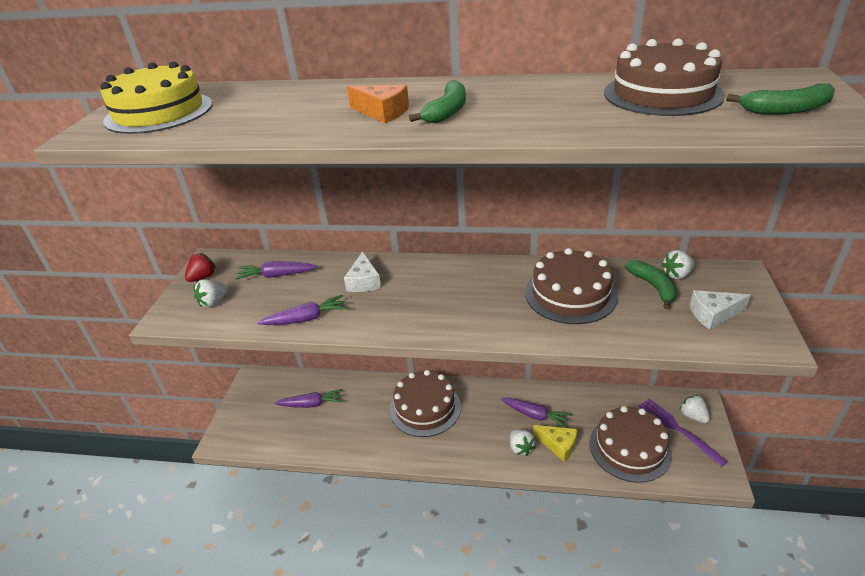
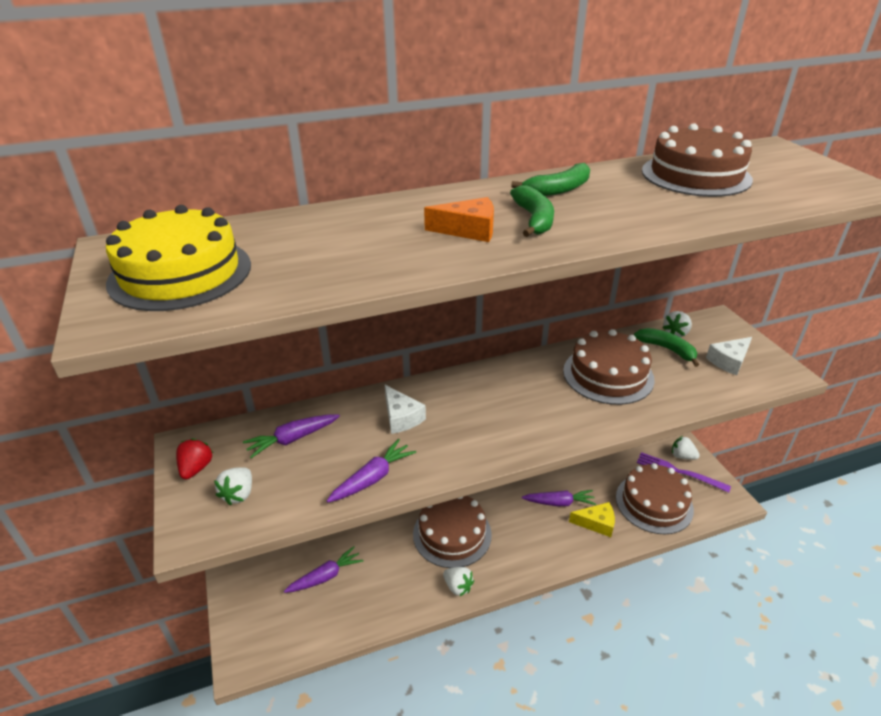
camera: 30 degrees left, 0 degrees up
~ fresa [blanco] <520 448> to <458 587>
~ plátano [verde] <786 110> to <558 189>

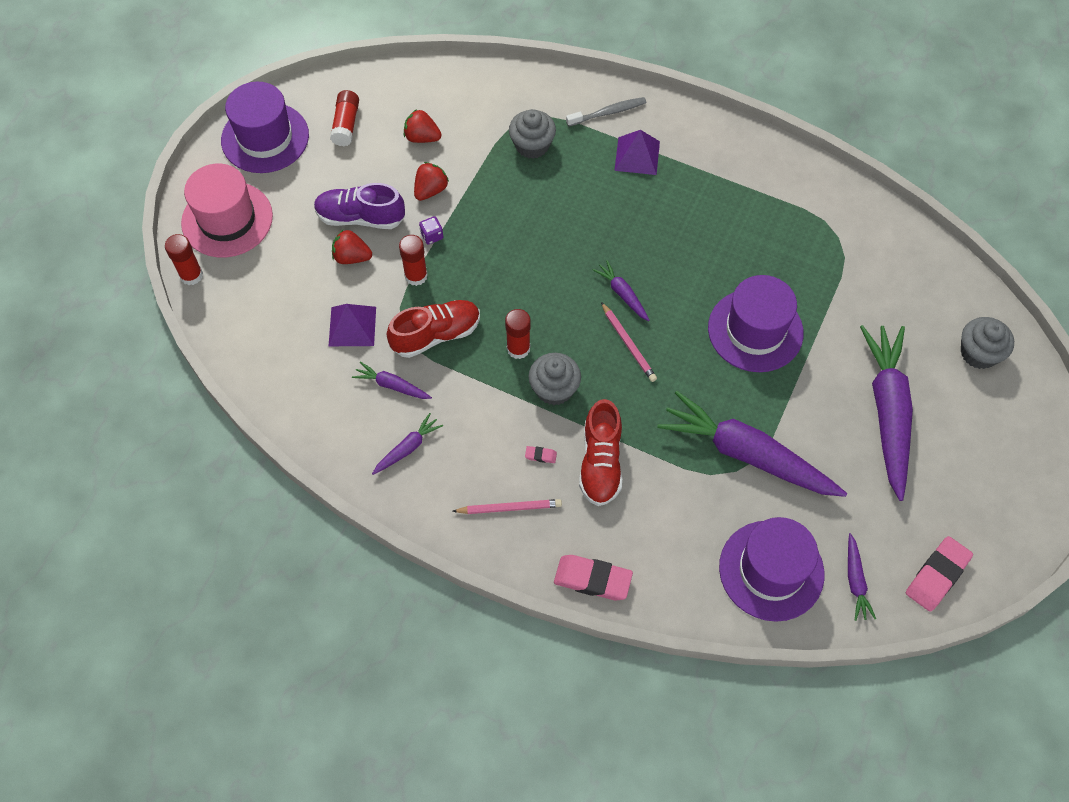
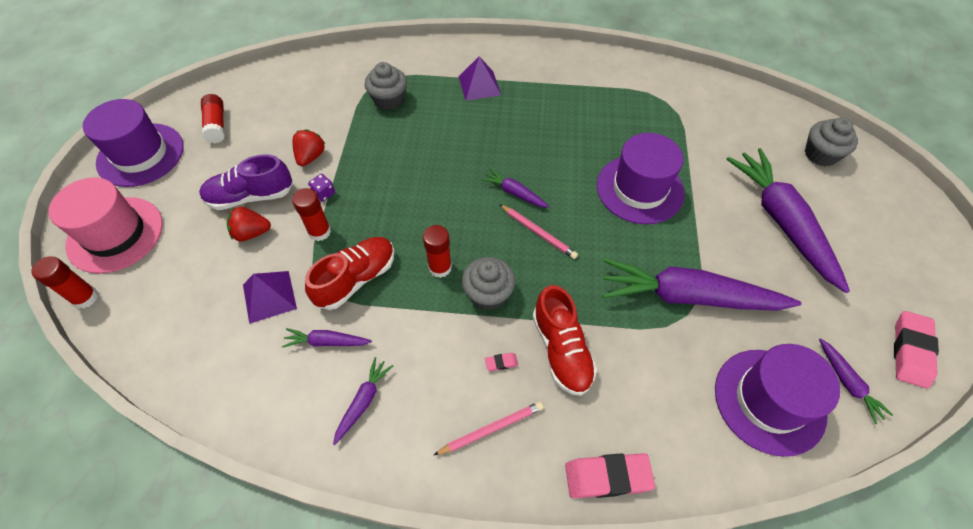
camera: 20 degrees left, 5 degrees down
- fresa [rojo] <422 137>
- cepillo de dientes [gris] <608 113>

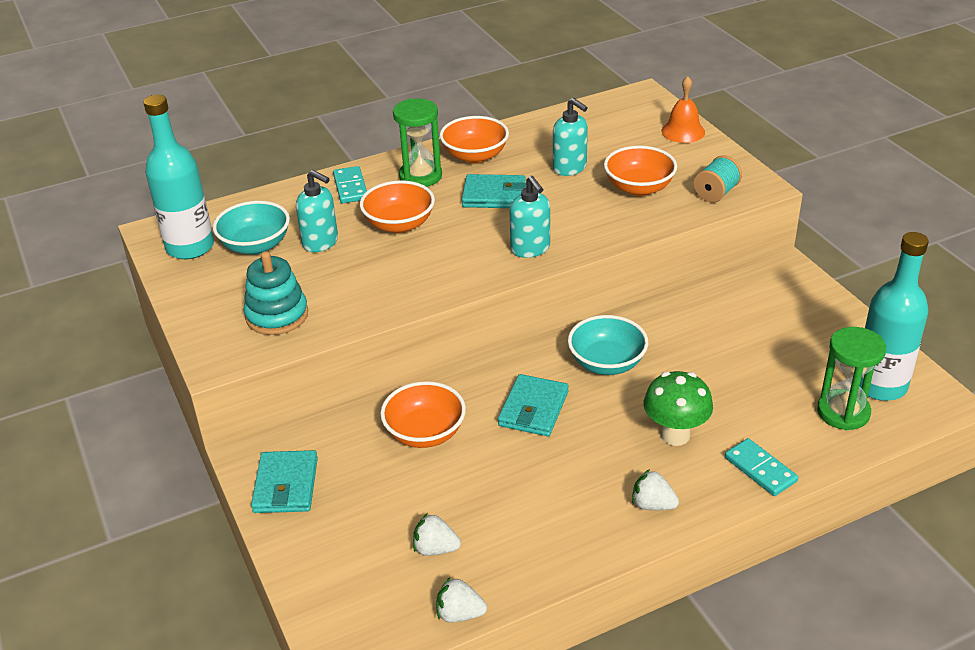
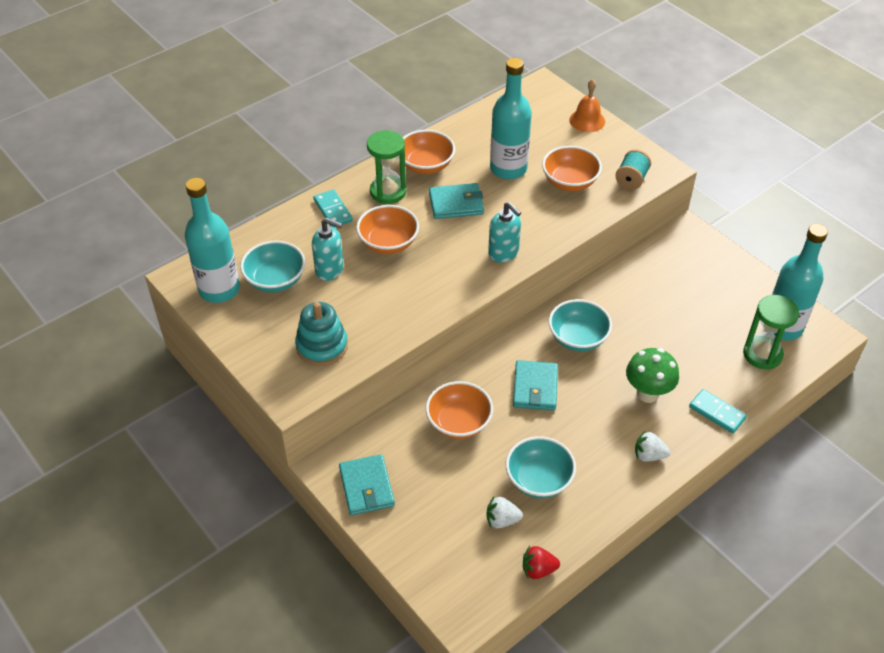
camera: 15 degrees left, 10 degrees up
~ fresa [blanco] <460 614> to fresa [rojo] <538 570>
~ dispensador de jabón [turquesa] <570 168> to botella [turquesa] <508 169>
+ cuenco [turquesa] <539 479>

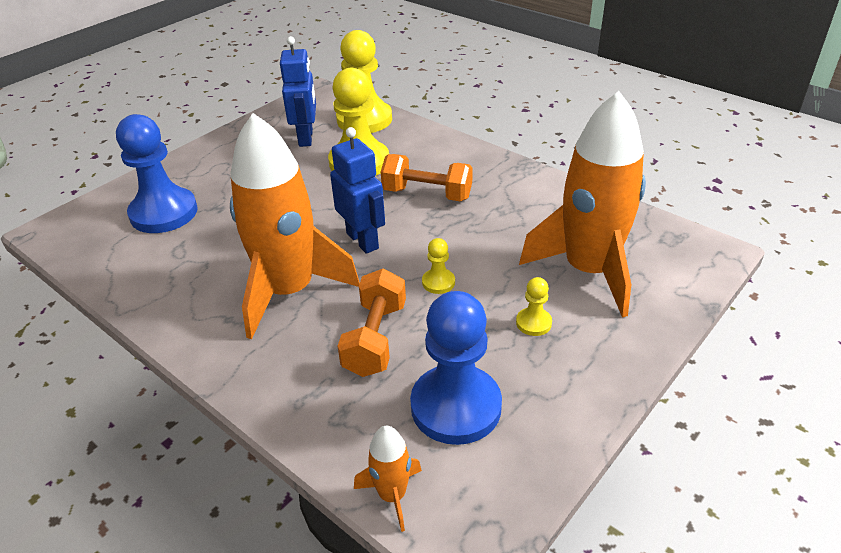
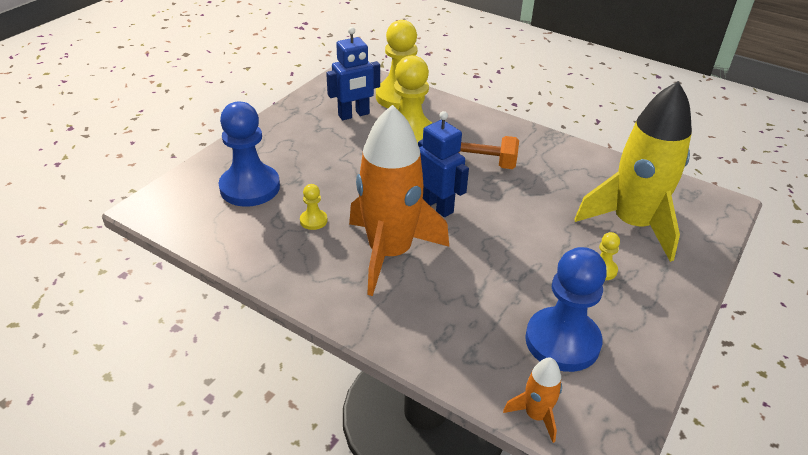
camera: 10 degrees left, 0 degrees up
~ robot [azul] <306 138> = <354 115> 75 degrees clockwise
- mancuerna [naranja] <375 339>
~ peón [amarillo] <438 282> to <313 220>
~ cohete [naranja] <589 270> to cohete [amarillo] <632 224>

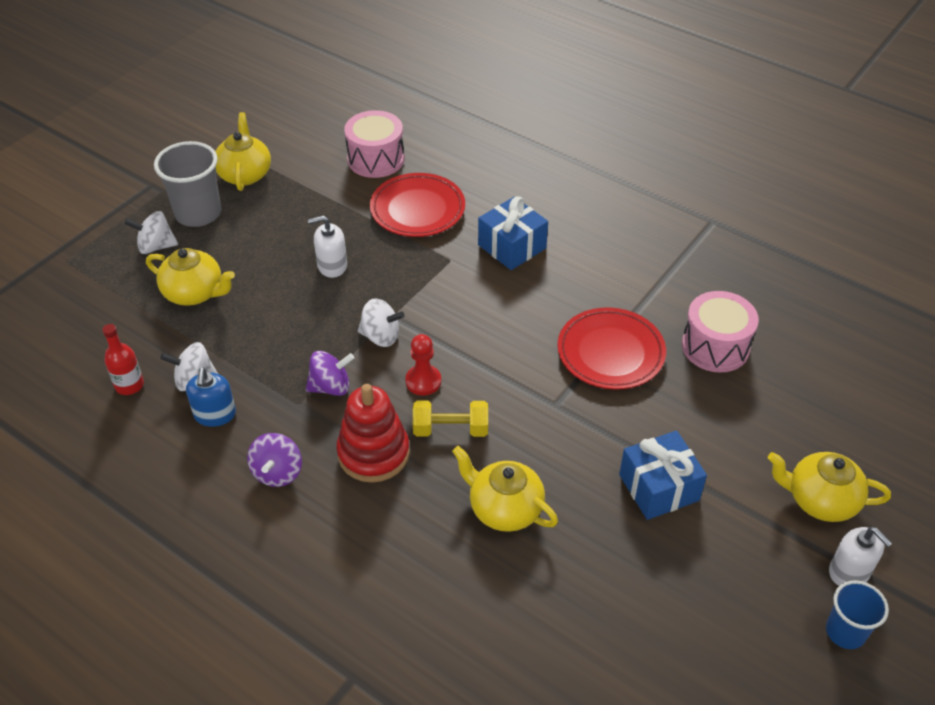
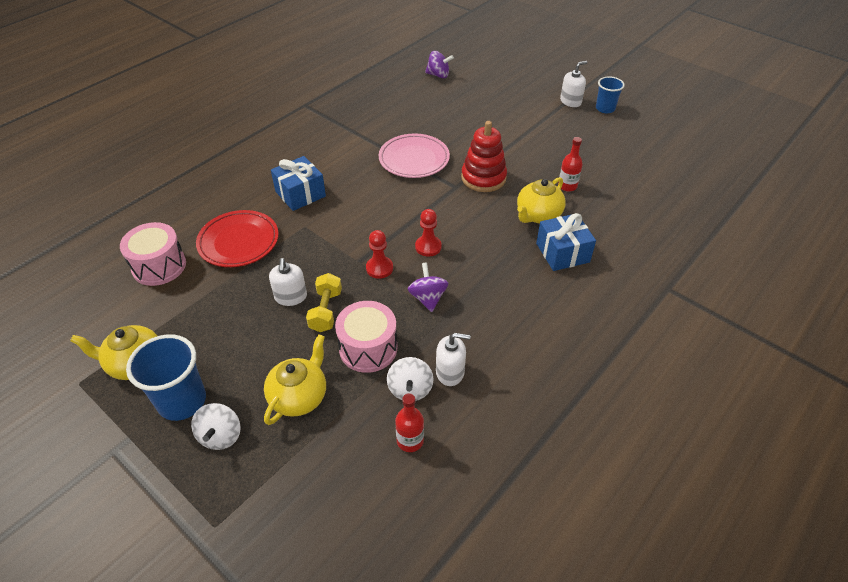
camera: 85 degrees left, 0 degrees up
~ vaso [gris] <198 213> to vaso [azul] <182 401>
~ dispensador de jabón [azul] <215 414> to dispensador de jabón [blanco] <450 372>
~ peonza [morado] <277 472> to <438 75>
~ juguete apilable [rojo] <373 453> to <483 178>
~ peonza [blanco] <381 336> to peón [rojo] <379 268>
~ mancuerna [amarillo] <450 429> to <326 311>
~ plato [rojo] <610 353> to plato [rosa] <414 159>
~ regalo [azul] <659 487> to <562 253>
~ tambor [rosa] <715 347> to <368 348>
- tetera [amarillo] <820 500>
+ botella [rojo] <567 186>

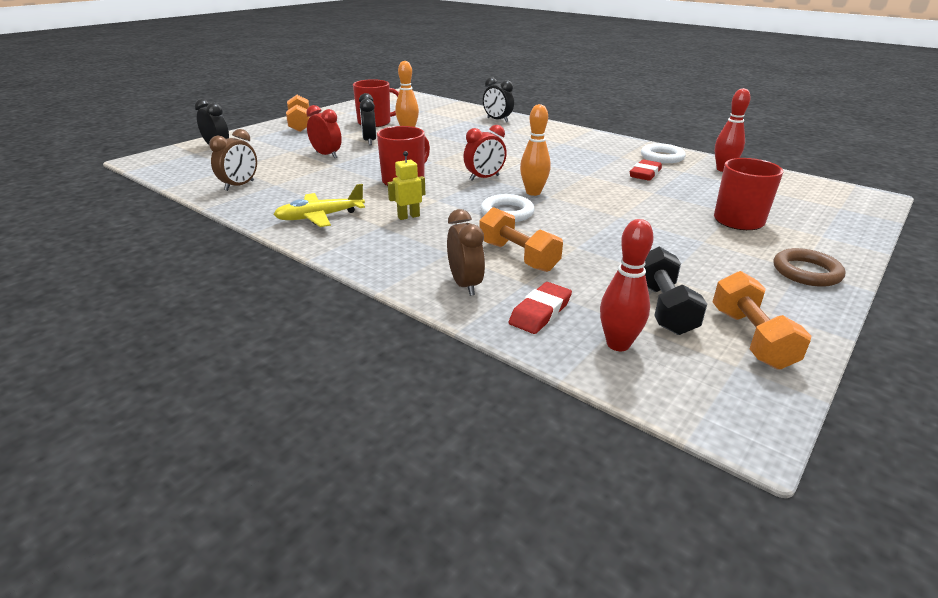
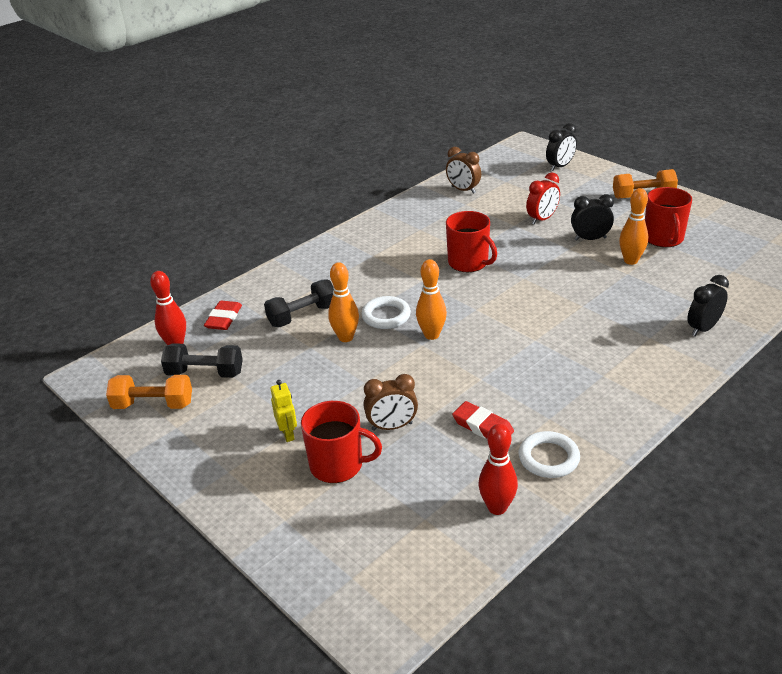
camera: 100 degrees right, 5 degrees up
- avión [amarillo] <320 217>
~ robot [amarillo] <408 216> to <288 434>
~ despertador [marrón] <465 284> to <392 426>
- despertador [rojo] <484 178>
~ mancuerna [naranja] <518 256> to mancuerna [negro] <302 315>
~ goma de borrar [rojo] <540 312> = <224 318> 60 degrees clockwise
- anillo [marrón] <806 272>
+ bolo [naranja] <346 337>

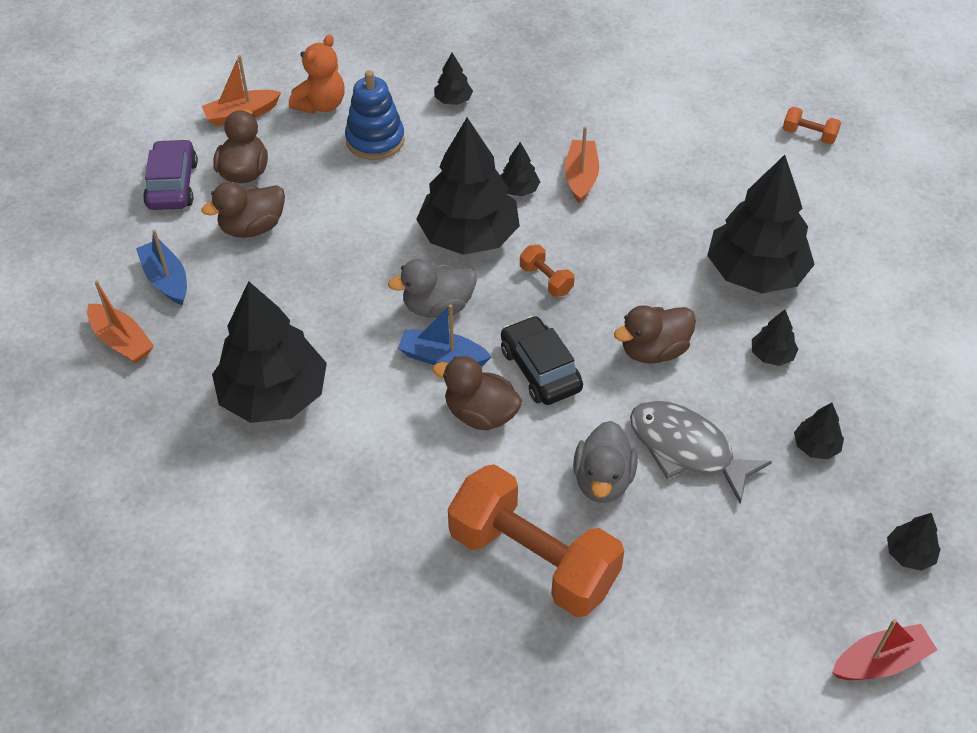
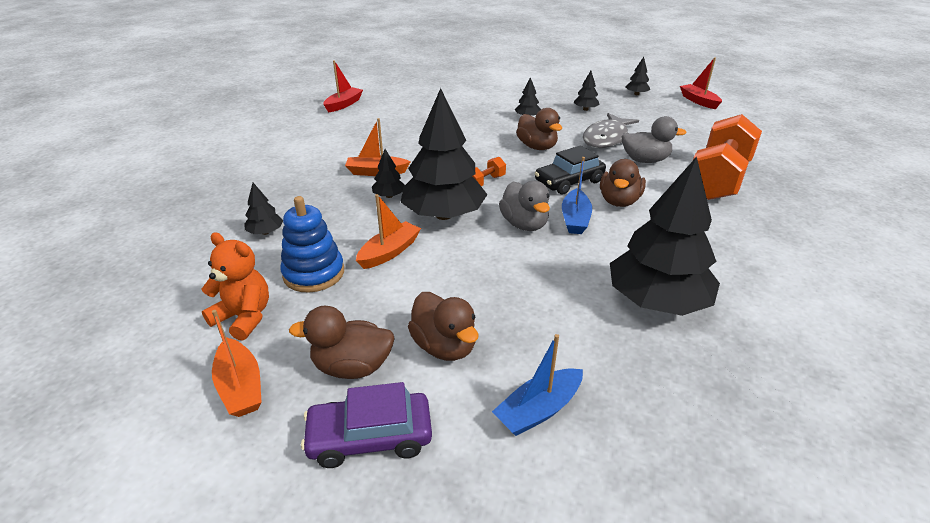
camera: 95 degrees left, 15 degrees down
~ barco [naranja] <122 341> to <389 252>
- árbol [negro] <755 273>
~ mancuerna [naranja] <809 135> to barco [rojo] <344 104>

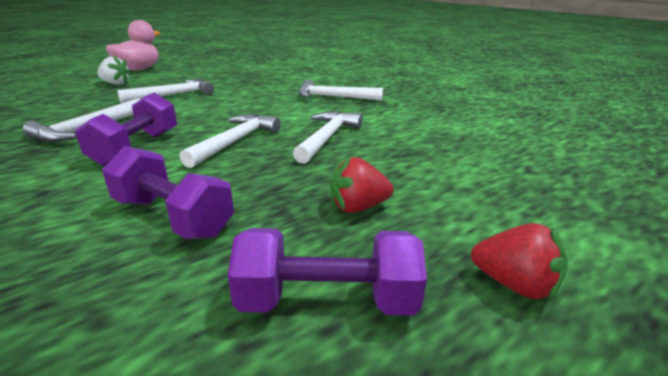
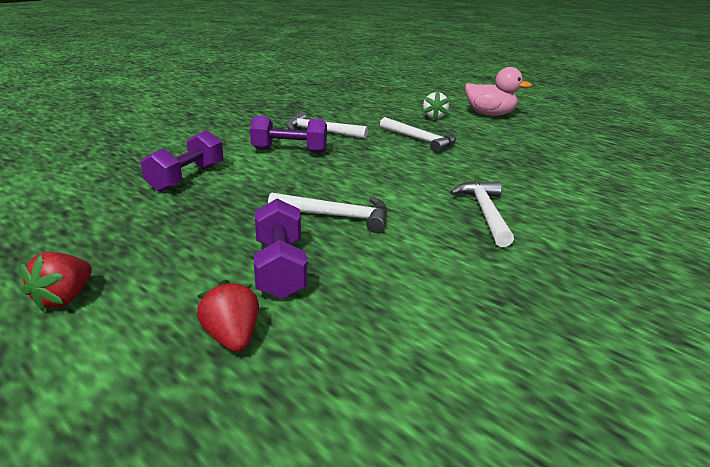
camera: 80 degrees right, 0 degrees up
- martillo [blanco] <235 141>
~ mancuerna [morado] <327 300> to <280 268>
~ fresa [rojo] <358 207> to <232 337>

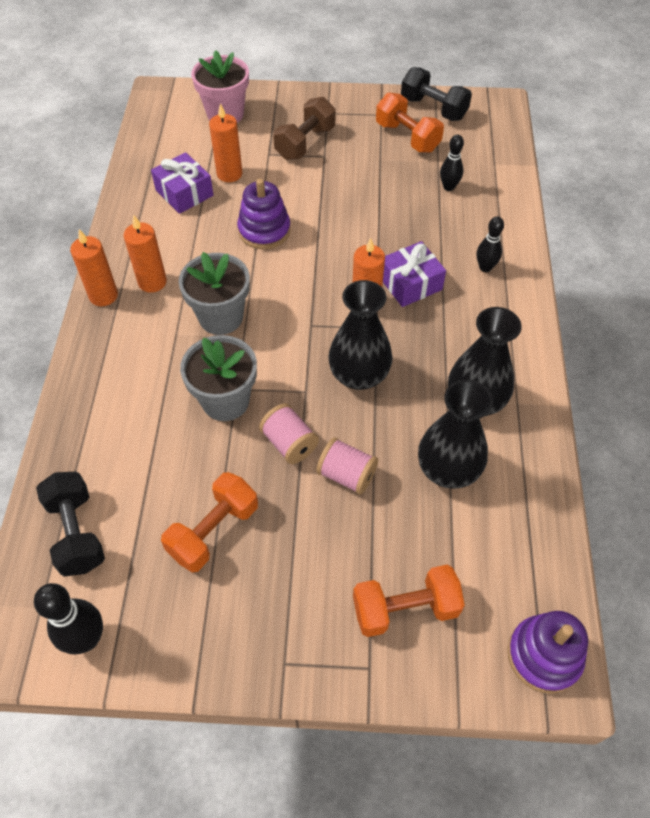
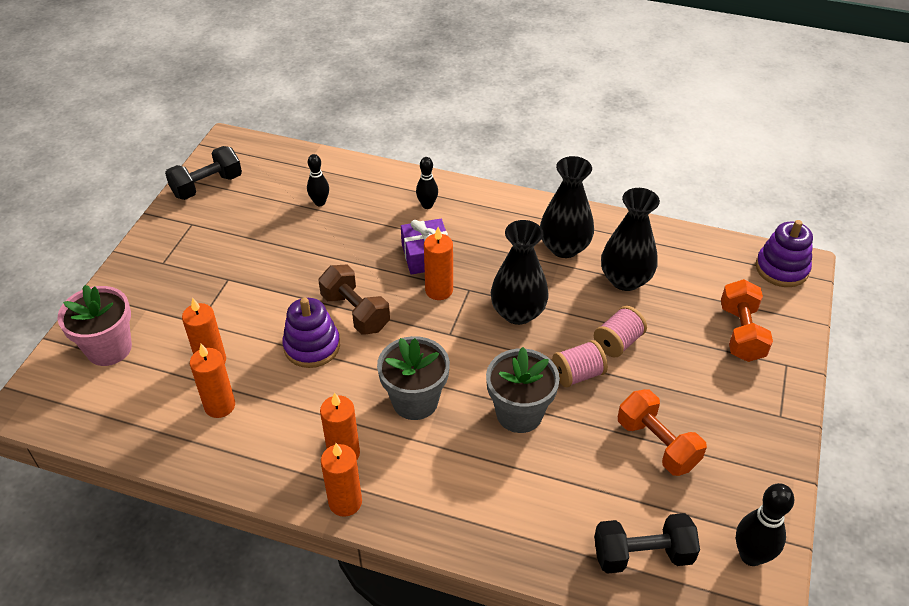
camera: 75 degrees left, 10 degrees down
~ regalo [morado] <184 193> to vela [naranja] <220 406>
~ mancuerna [marrón] <305 143> to <355 312>
- mancuerna [naranja] <407 137>

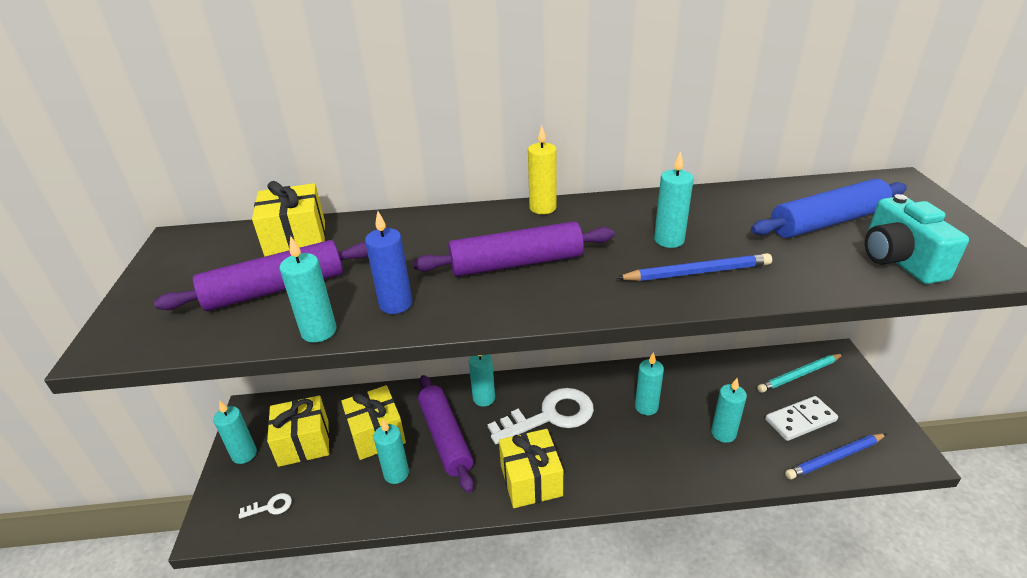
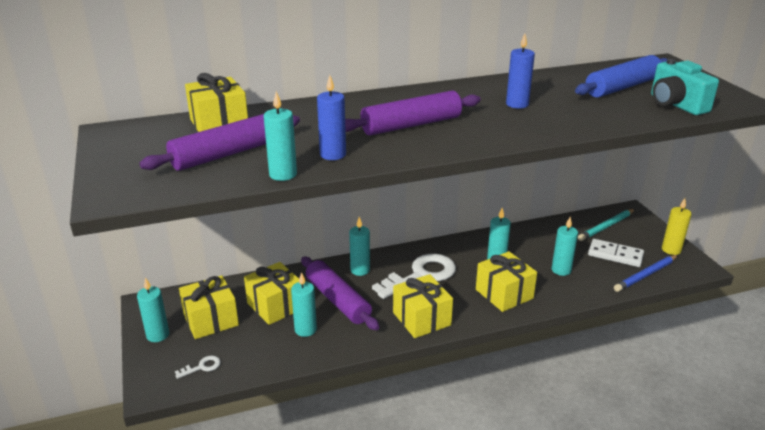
camera: 15 degrees left, 5 degrees down
~ vela [amarillo] <542 208> to <671 250>
- lápiz [azul] <697 272>
~ vela [turquesa] <669 240> to vela [azul] <517 104>
~ ficha de dominó [blanco] <800 420> = <615 255> 60 degrees clockwise
+ regalo [amarillo] <504 294>

